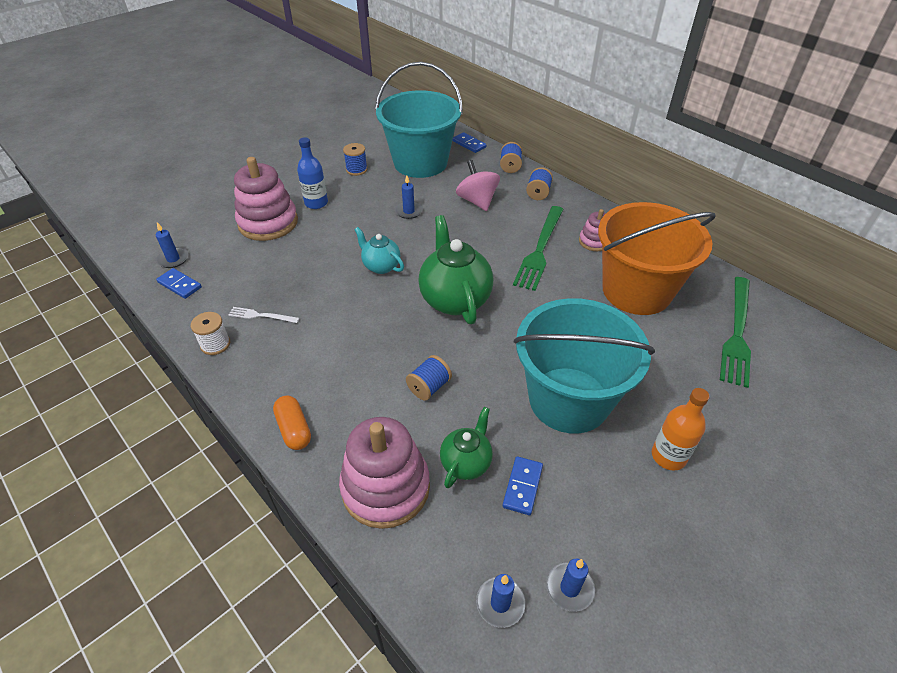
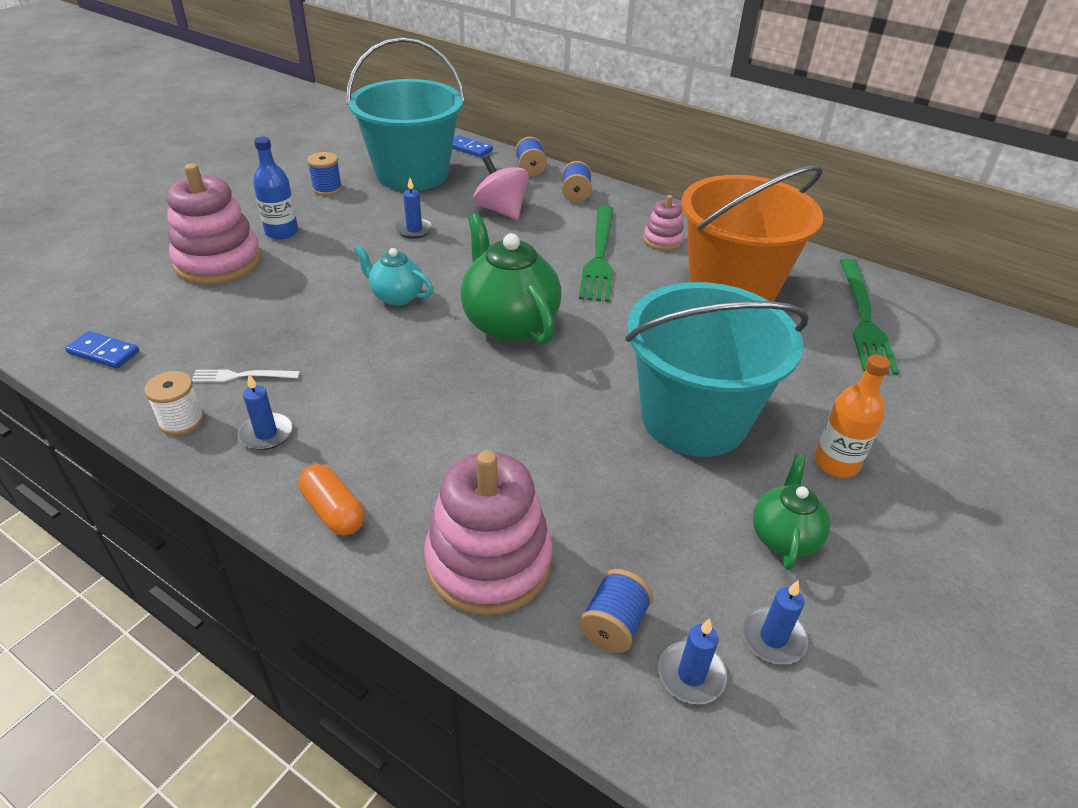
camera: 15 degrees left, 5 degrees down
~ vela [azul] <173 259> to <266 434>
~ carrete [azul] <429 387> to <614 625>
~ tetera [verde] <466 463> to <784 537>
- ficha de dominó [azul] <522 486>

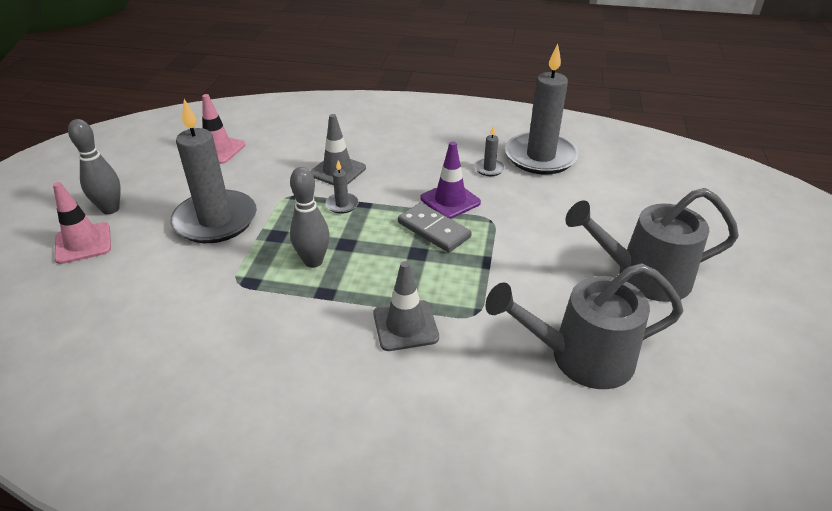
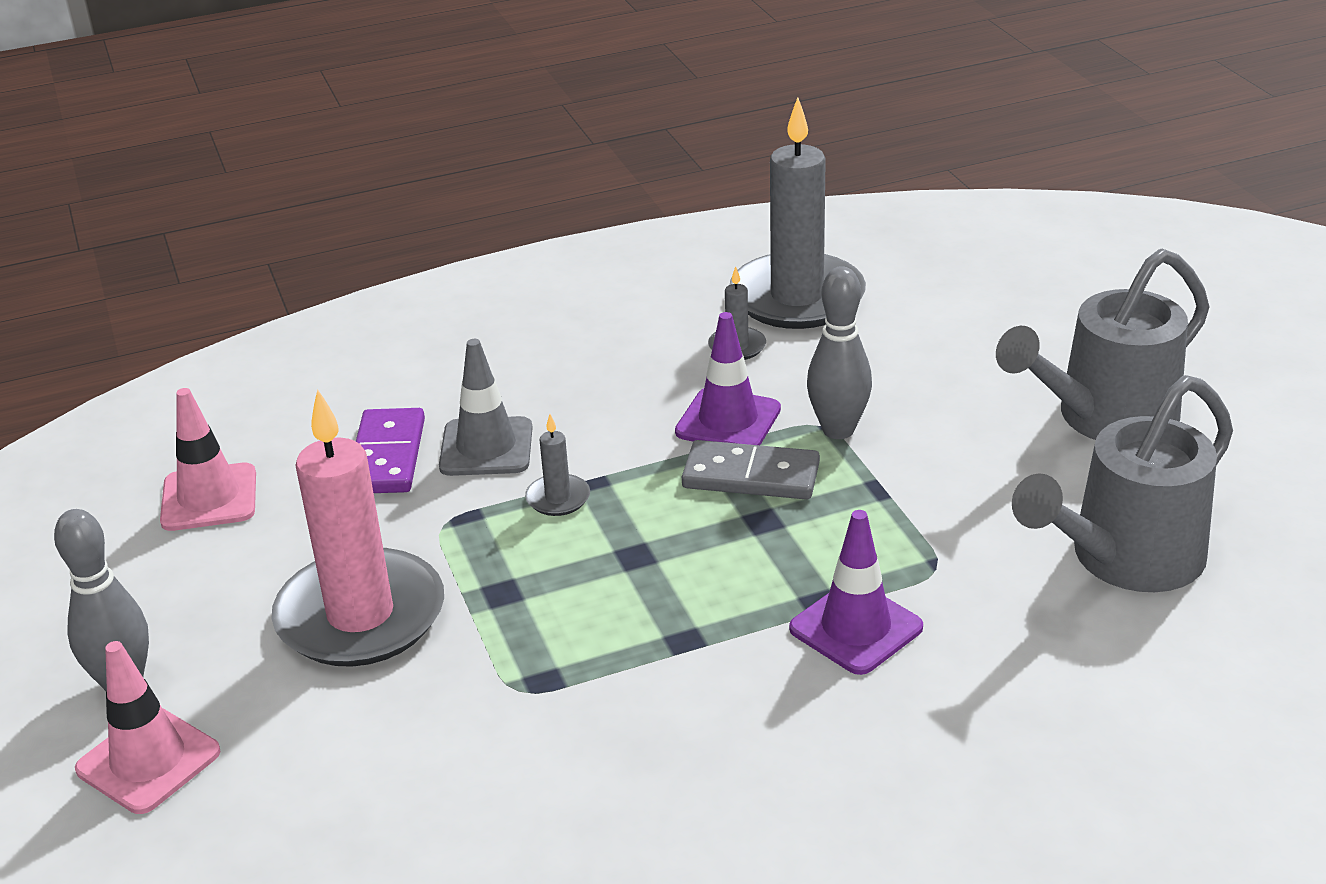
camera: 30 degrees left, 5 degrees down
~ vela [gris] <215 220> to vela [rosa] <360 615>
~ bolo [gris] <313 261> to <838 430>
~ cono de tráfico [gris] <405 325> to cono de tráfico [morado] <856 628>
+ ficha de dominó [morado] <387 456>

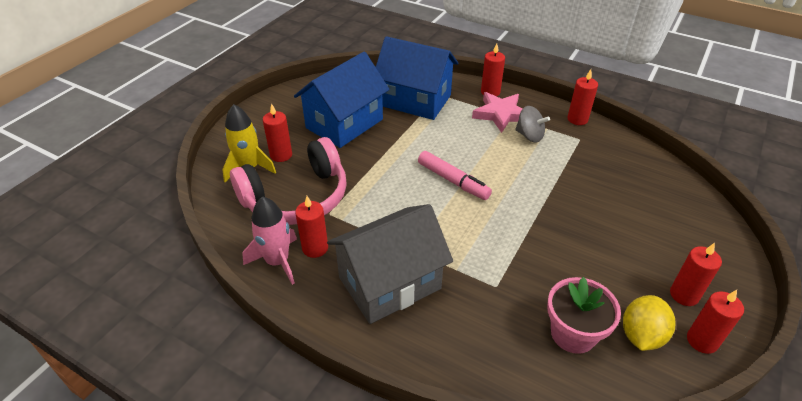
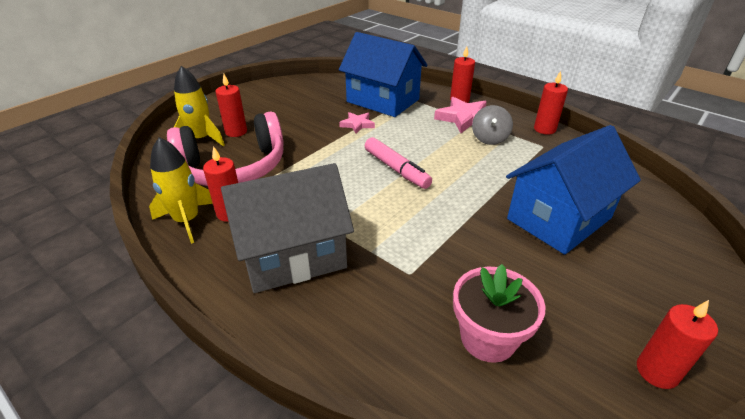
camera: 10 degrees right, 5 degrees down
~ cohete [rosa] <277 261> to cohete [amarillo] <187 220>
~ casa [azul] <344 123> to <558 218>
~ peonza [gris] <529 136> = <489 138> 60 degrees clockwise
- limón [amarillo] <641 335>
- vela [rojo] <684 295>
+ estrella [rosa] <357 124>

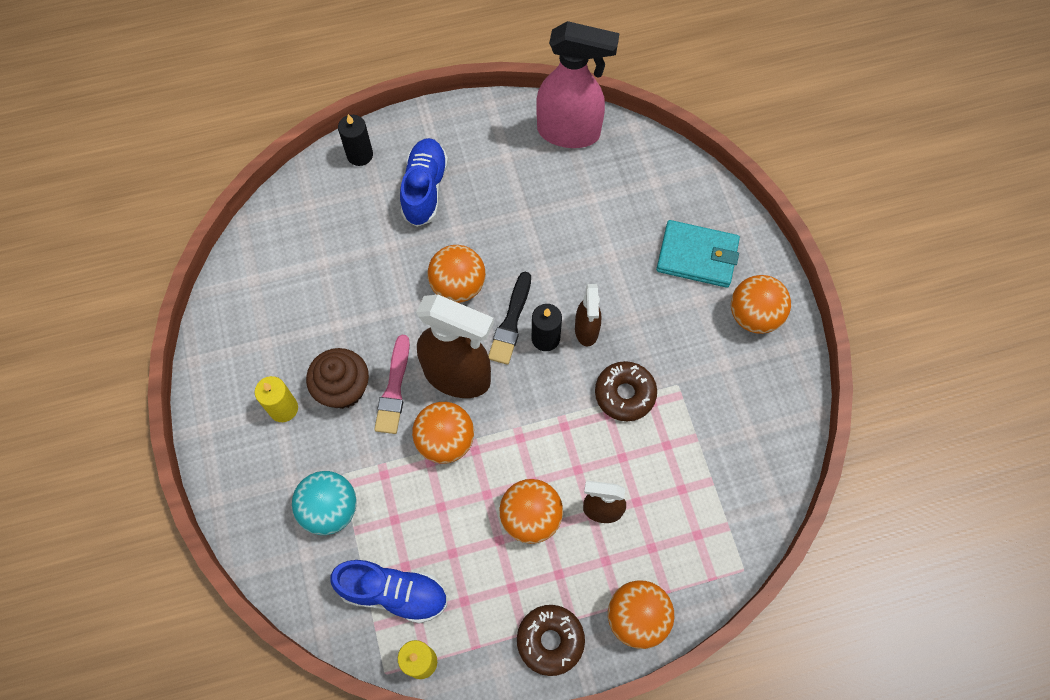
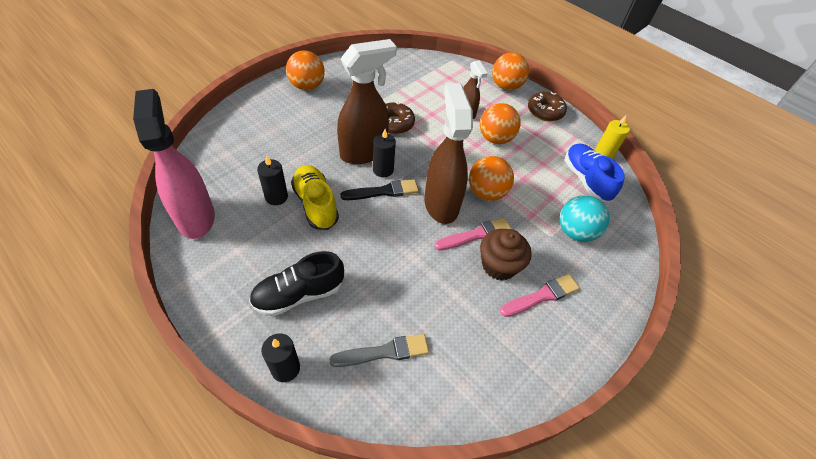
camera: 125 degrees left, 15 degrees down
~ vela [amarillo] <283 408> to pincel [rosa] <542 296>
~ zapato [azul] <425 189> to zapato [negro] <299 294>
- pelota [naranja] <458 286>
~ pulverizador [marrón] <586 330> = <364 152> x1.86
- cartera [turquesa] <697 256>
+ vela [negro] <276 197>
+ zapato [amarillo] <316 204>
+ pincel [gris] <384 352>

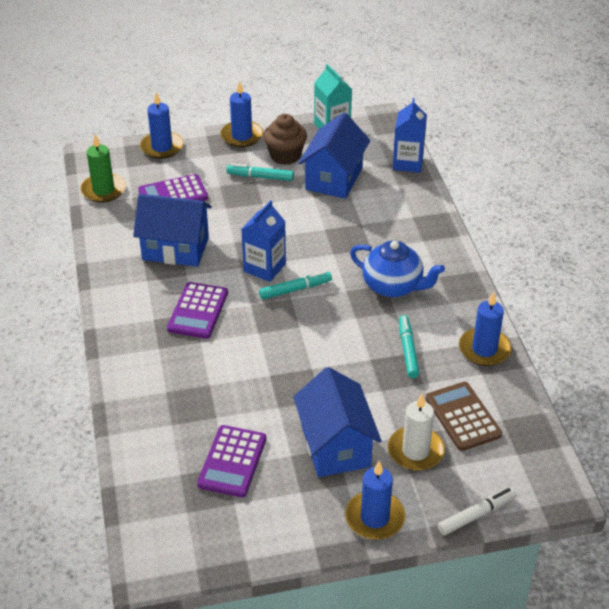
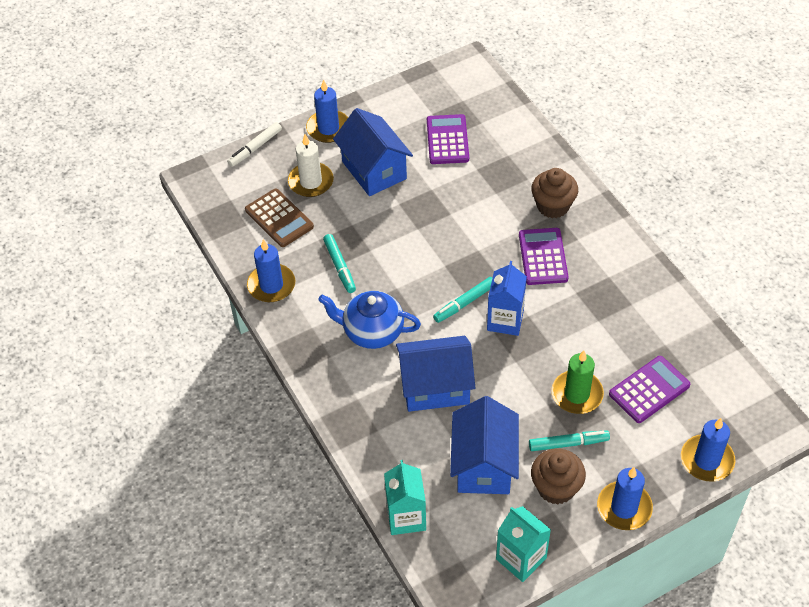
camera: 165 degrees right, 10 degrees up
~ vela [verde] <103 190> to <577 394>
~ casa [azul] <175 248> to <435 387>
~ cartón de leche [azul] <407 163> to cartón de leche [turquesa] <406 517>
+ magdalena [marrón] <553 206>

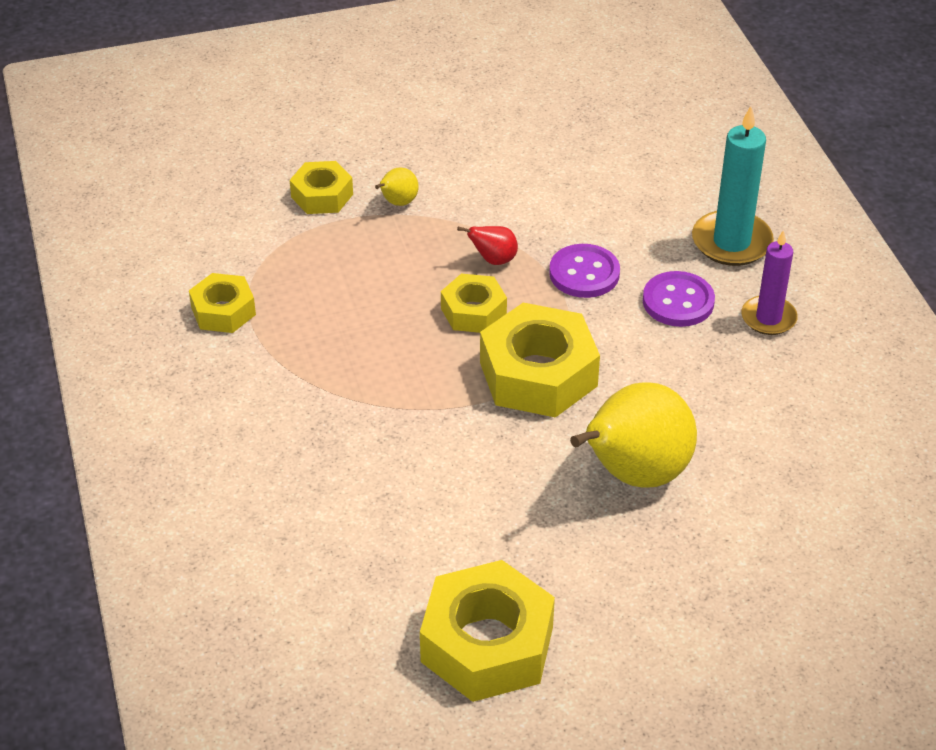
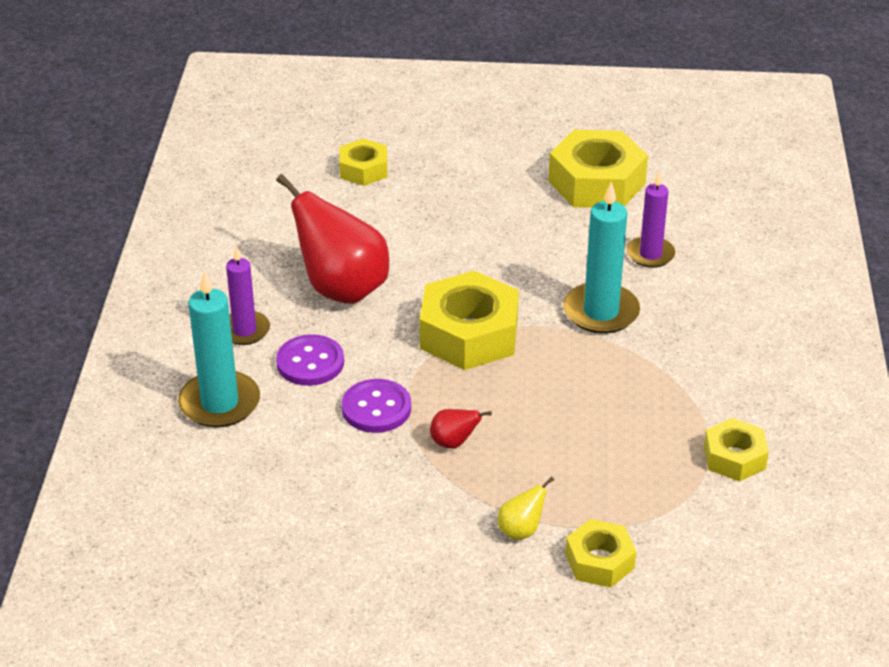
camera: 160 degrees left, 5 degrees down
~ tuerca [amarillo] <473 311> to <363 170>
- pera [amarillo] <634 474>
+ pera [rojo] <342 289>
+ vela [turquesa] <601 312>
+ vela [morado] <650 254>

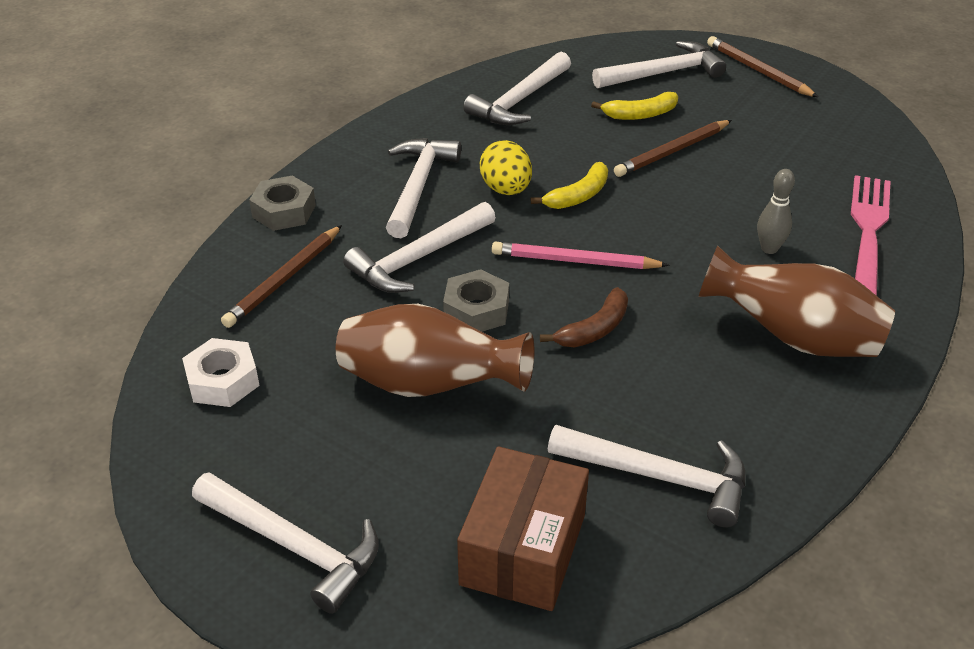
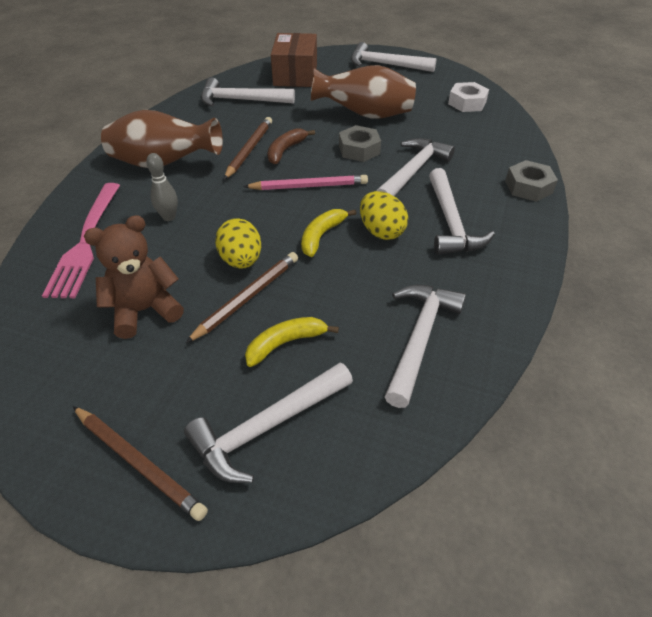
camera: 165 degrees right, 5 degrees up
~ lápiz [marrón] <284 279> to <249 150>
+ osito [marrón] <144 310>
+ huevo [amarillo] <241 260>

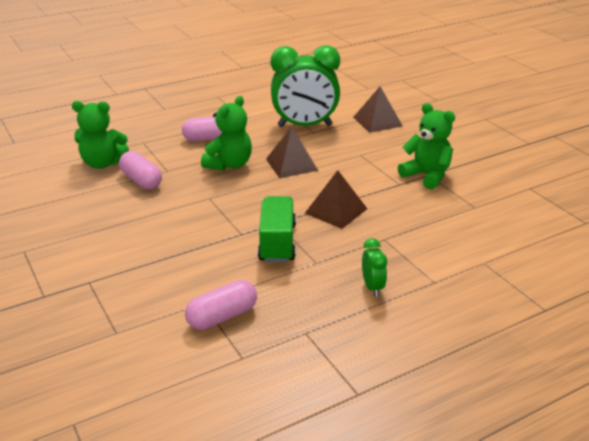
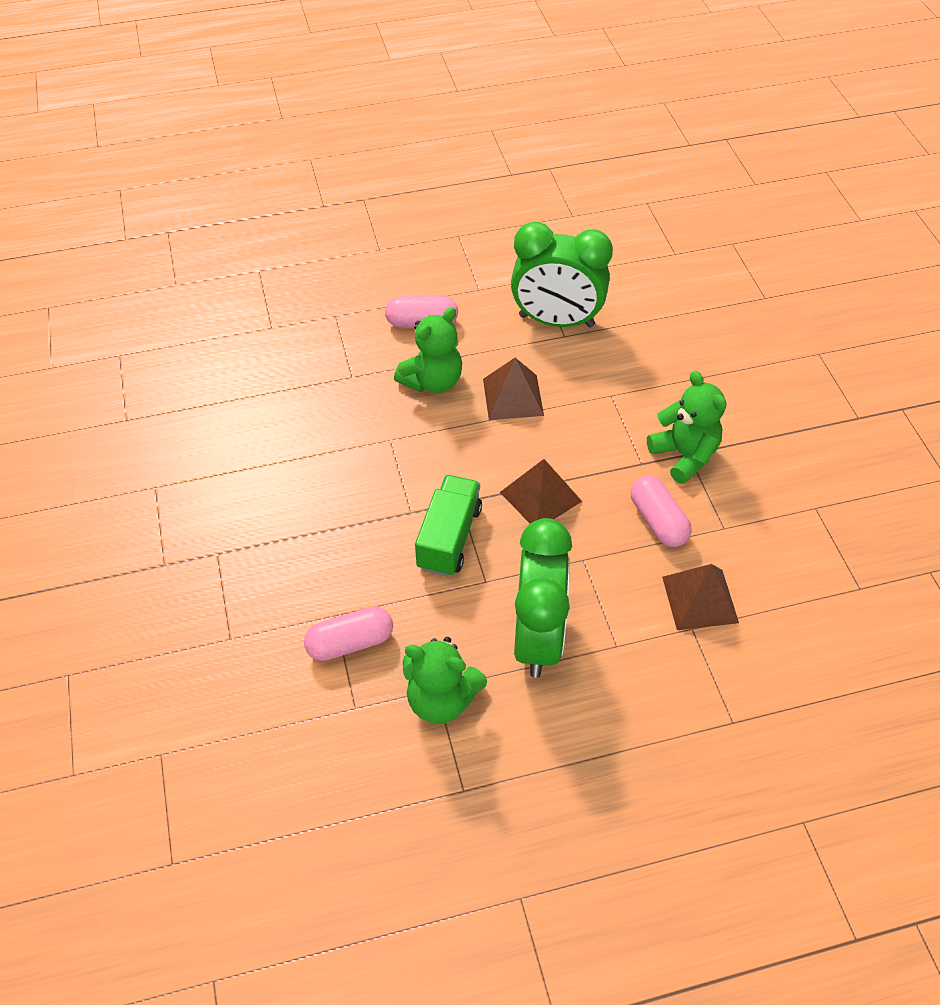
camera: 15 degrees right, 20 degrees up
~ osito [verde] <102 163> to <441 699>
~ cápsula [rosa] <141 180> to <658 521>
~ pirámide [marrón] <377 121> to <699 599>
~ despertador [verde] <372 287> = <538 637> x2.31

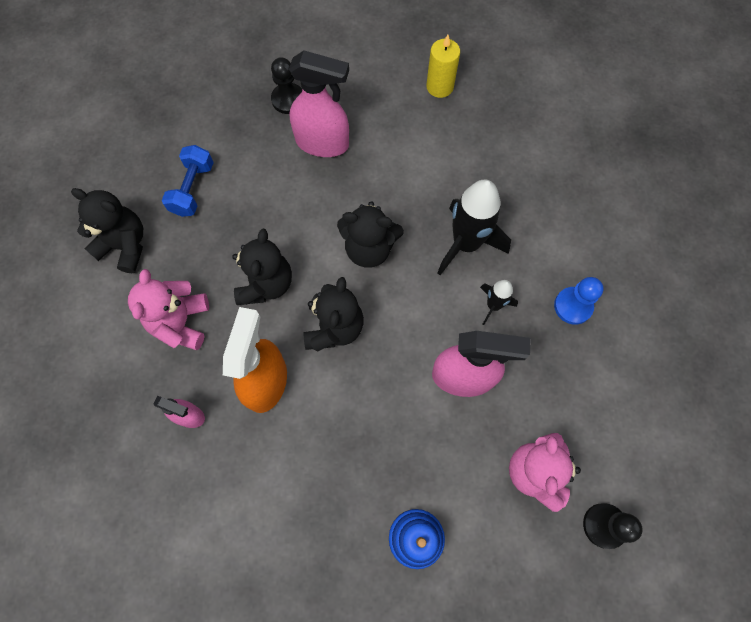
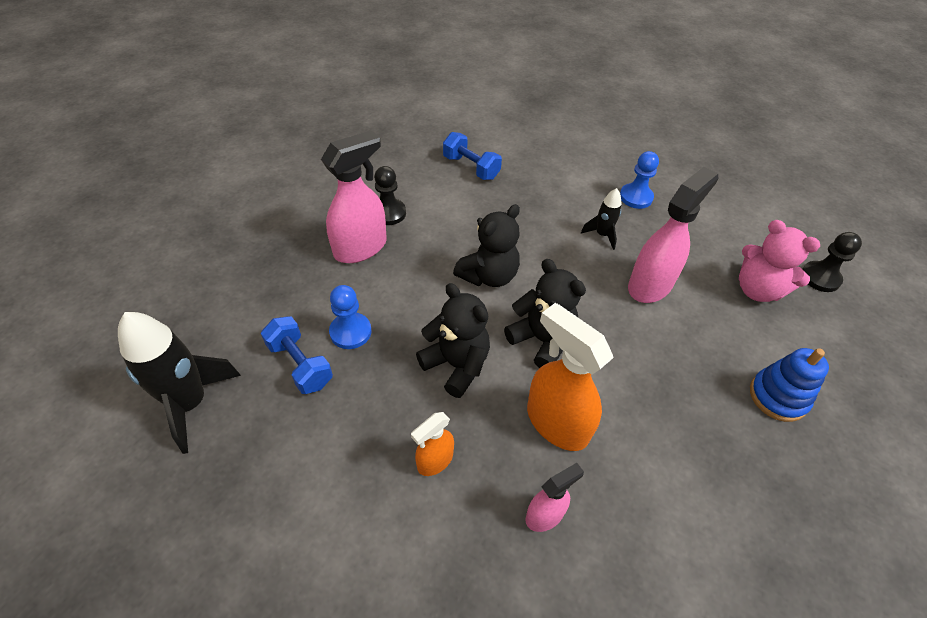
camera: 55 degrees left, 20 degrees down
- osito [negro] <125 246>
~ osito [rosa] <181 322> to pulverizador [naranja] <434 461>
~ peón [negro] <288 100> to <388 213>
- vela [amarillo] <439 87>
~ cohete [negro] <466 244> to <190 403>
+ peón [azul] <350 332>
+ mancuerna [azul] <471 167>

